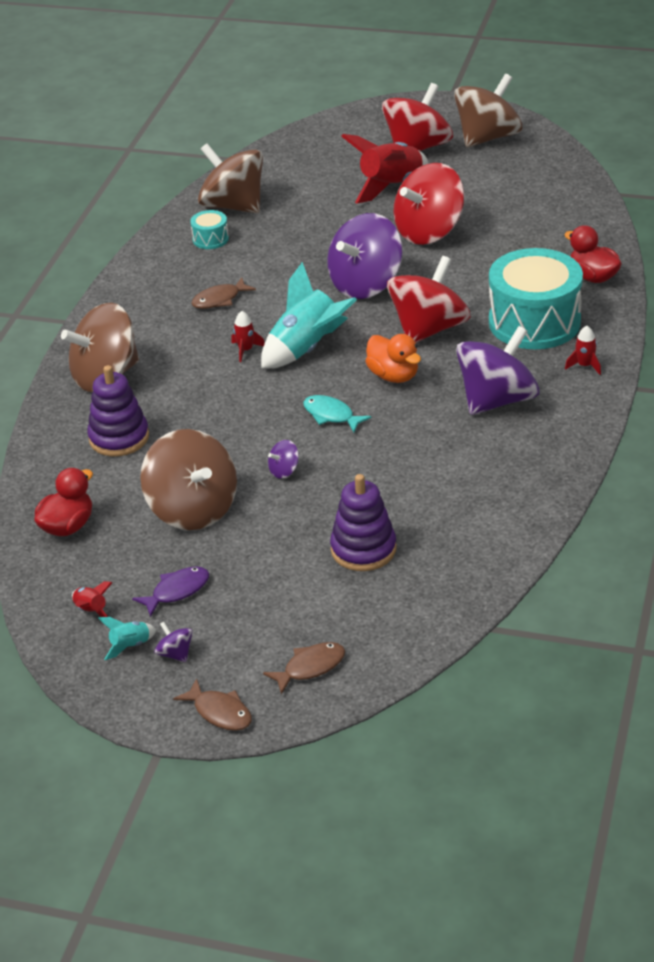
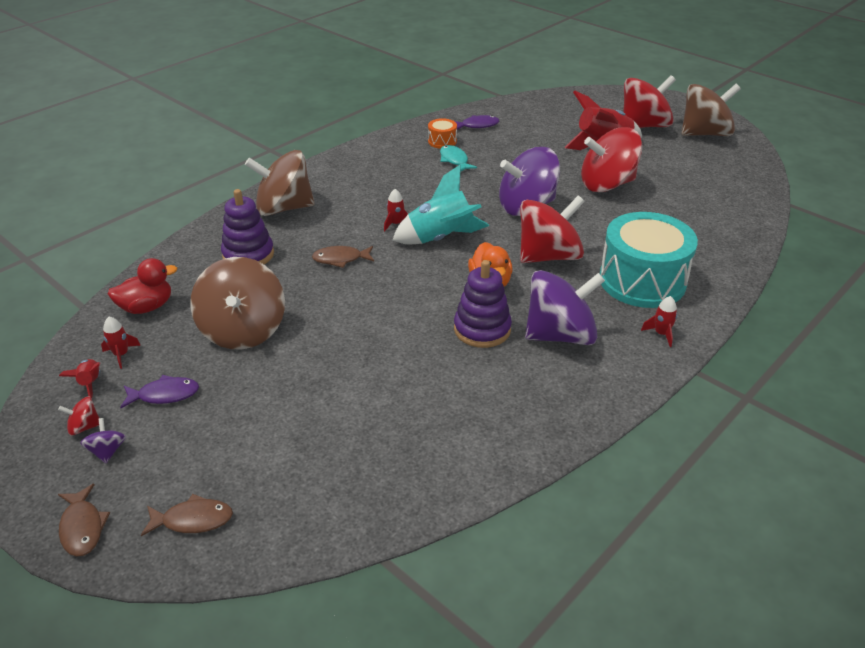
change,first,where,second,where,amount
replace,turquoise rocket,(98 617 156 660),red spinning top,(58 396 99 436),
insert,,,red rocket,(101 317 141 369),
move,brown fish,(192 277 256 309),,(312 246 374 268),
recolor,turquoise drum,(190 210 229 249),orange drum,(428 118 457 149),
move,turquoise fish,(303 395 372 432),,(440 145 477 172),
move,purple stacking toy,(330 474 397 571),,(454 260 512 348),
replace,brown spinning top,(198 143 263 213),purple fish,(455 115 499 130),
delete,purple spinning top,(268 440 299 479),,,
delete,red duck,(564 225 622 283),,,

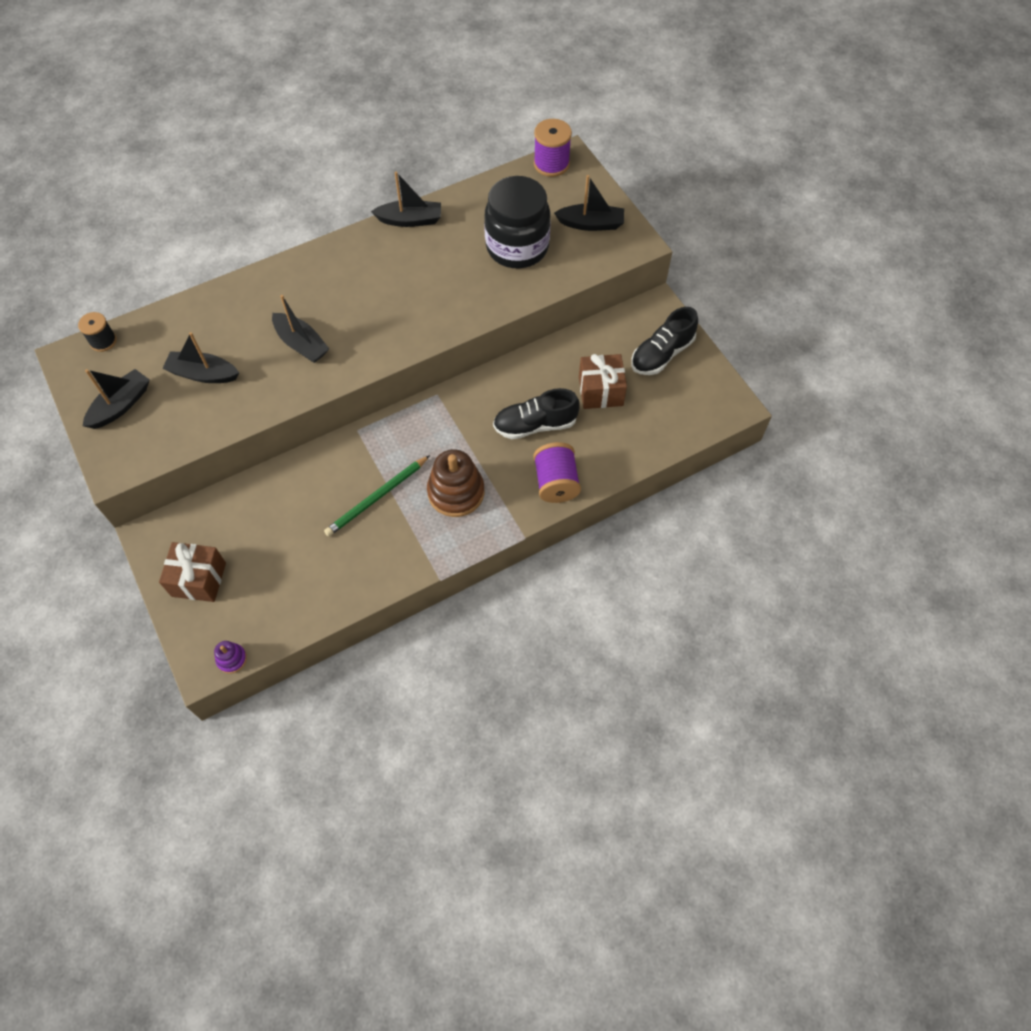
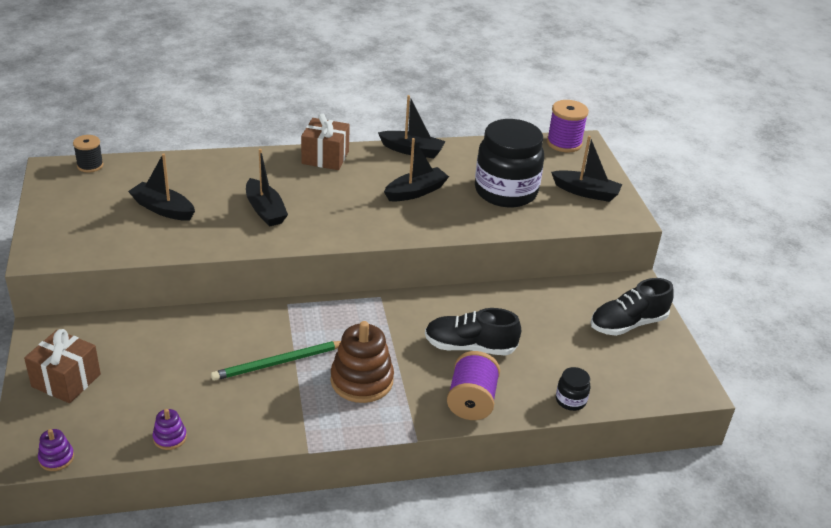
change,first,where,second,where,amount
insert,,,purple stacking toy,(153 409 187 450),
move,brown gift,(579 354 627 409),,(301 113 350 170),
move,black boat,(83 369 150 429),,(384 138 449 201),
insert,,,black jar,(556 367 590 411),

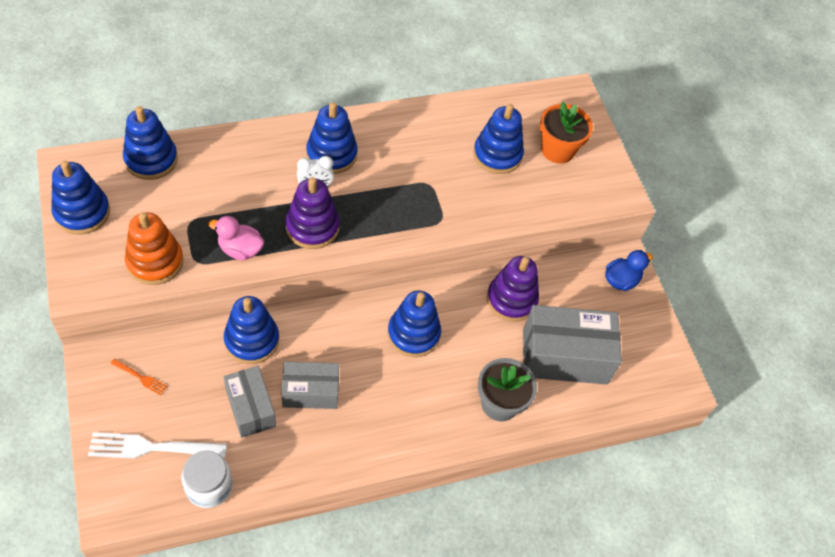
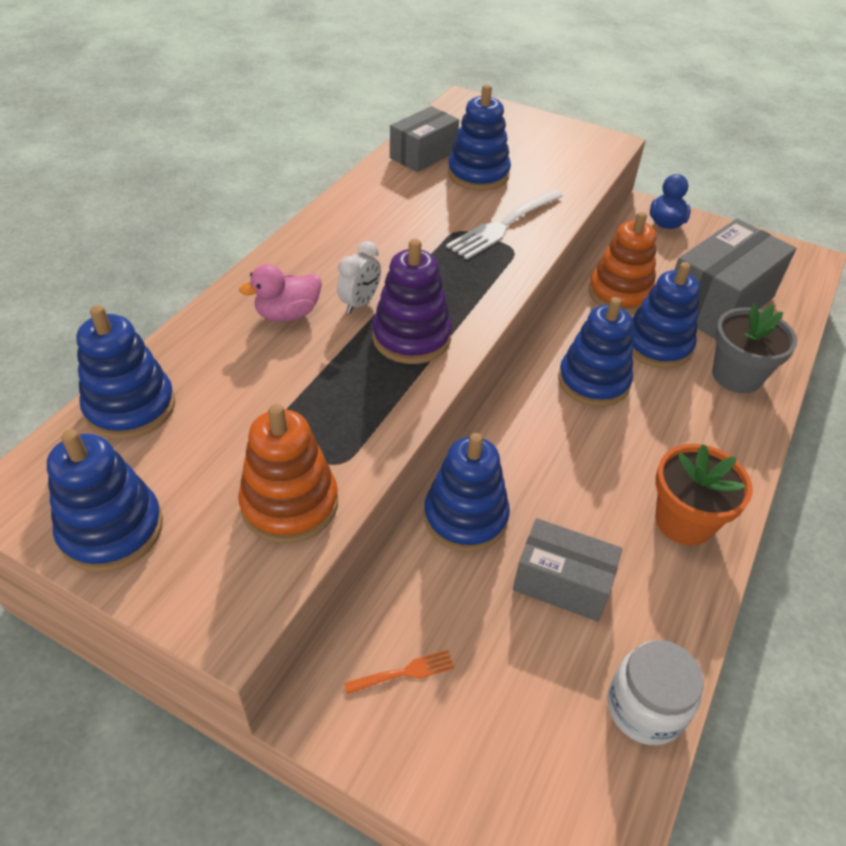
change,first,where,second,where,amount
move,pink duck,(209 216 264 260),,(239 264 322 322),
move,grey box,(281 362 339 409),,(390 106 459 172),
move,white fork,(88 432 227 459),,(446 189 563 259),
recolor,purple stacking toy,(487 256 539 321),orange stacking toy,(588 212 656 314),
move,blue stacking toy,(306 102 358 174),,(632 262 700 368),
move,orange flower pot,(540 102 593 164),,(655 444 753 546),

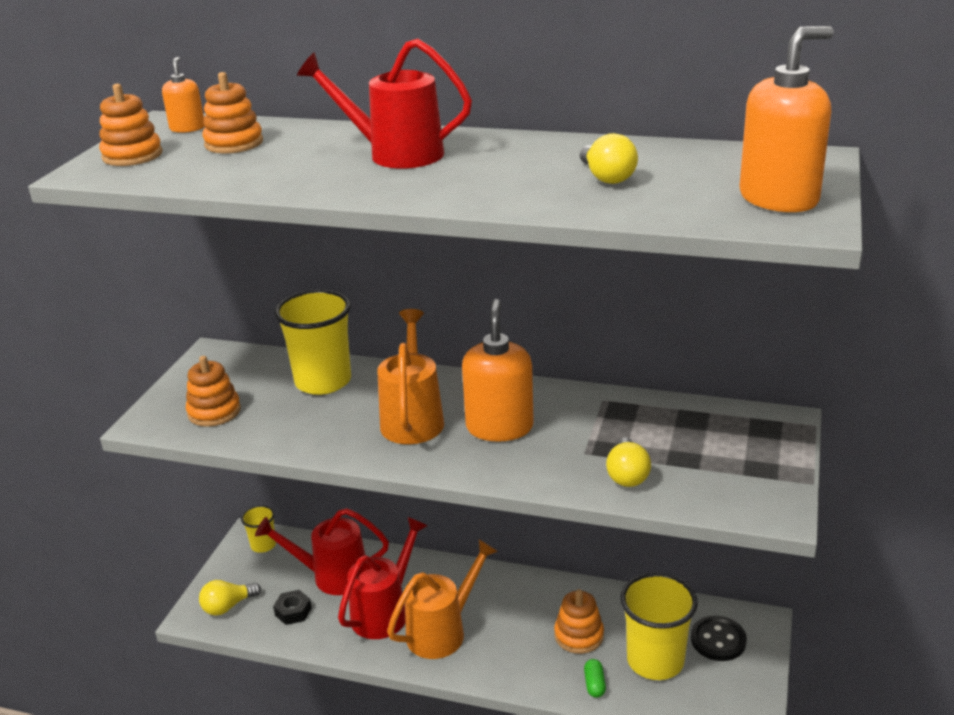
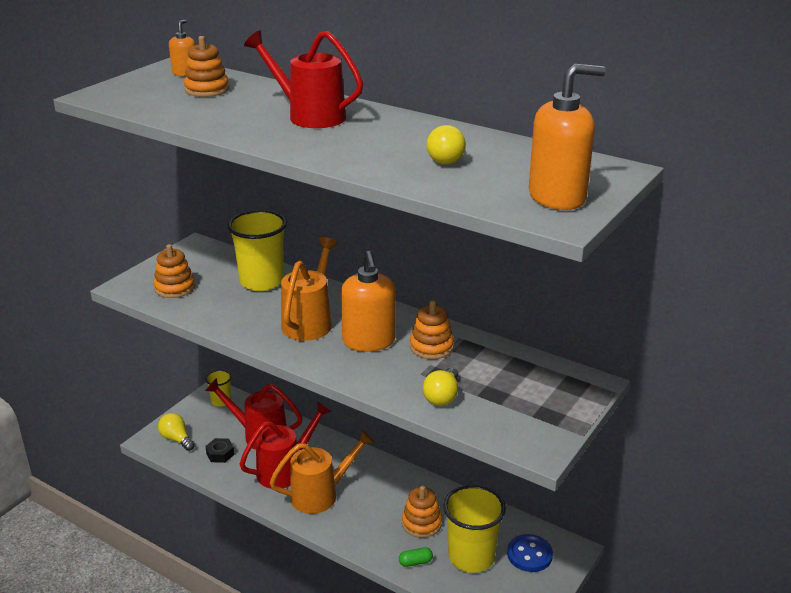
change,first,where,second,where,amount
rotate,yellow light bulb,(199 580 261 616),,(158 413 195 451),60 degrees clockwise
rotate,orange soap dispenser,(462 299 534 442),,(341 251 396 352),150 degrees clockwise
rotate,green capsule,(584 659 606 698),,(399 547 433 567),60 degrees clockwise
move,orange stacking toy,(99 84 163 166),,(410 300 454 359),
recolor,black button,(691 616 747 661),blue button,(507 534 553 572),

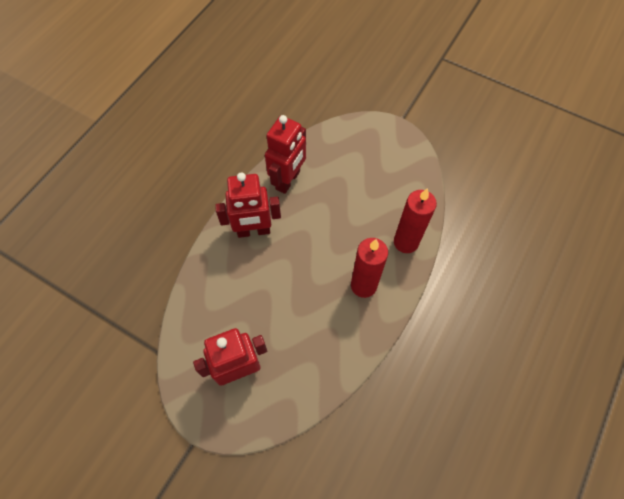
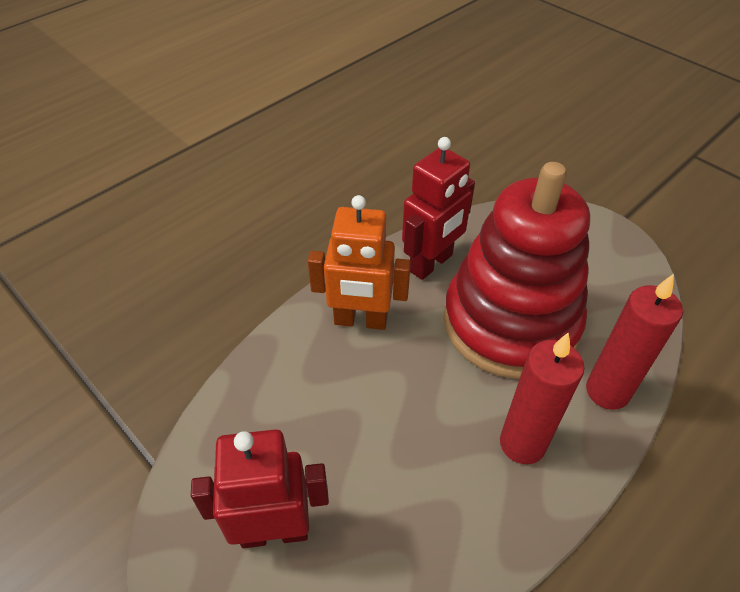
change,first,where,second,where,amount
recolor,red robot,(215 173 281 238),orange robot,(308 195 411 330),
insert,,,red stacking toy,(443 162 590 379),

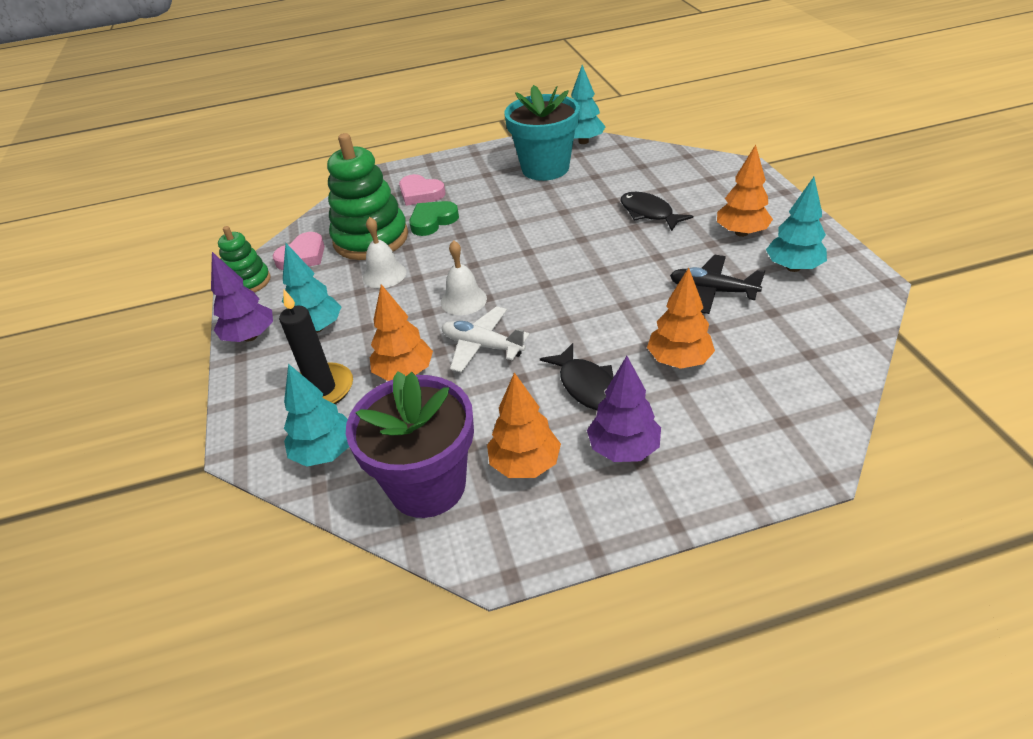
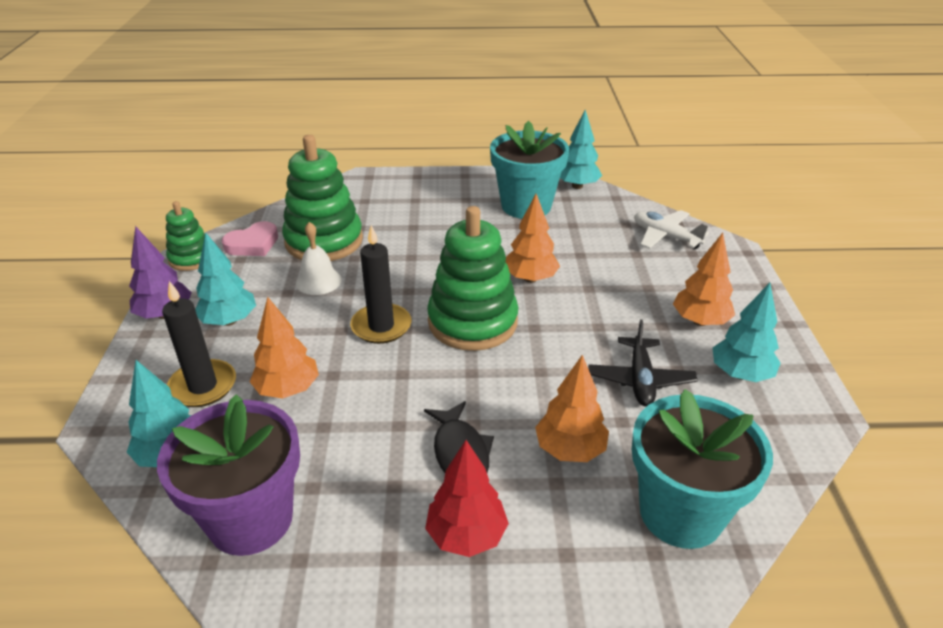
change,first,where,second,where,amount
replace,white bell,(441 240 487 315),black candle,(350 225 411 344),
recolor,purple tree,(587 356 661 462),red tree,(425 440 509 557),
insert,,,green stacking toy,(427 206 519 351),
move,orange tree,(487 372 561 478),,(506 194 560 283),
rotate,black plane,(670 255 765 314),,(588 319 698 407),120 degrees counterclockwise
insert,,,turquoise flower pot,(632 389 773 549),
move,white plane,(442 306 530 373),,(634 210 709 249),
delete,pink heart,(399 174 446 206),,,
delete,green heart,(409 201 459 236),,,
delete,black fish,(621 192 693 231),,,

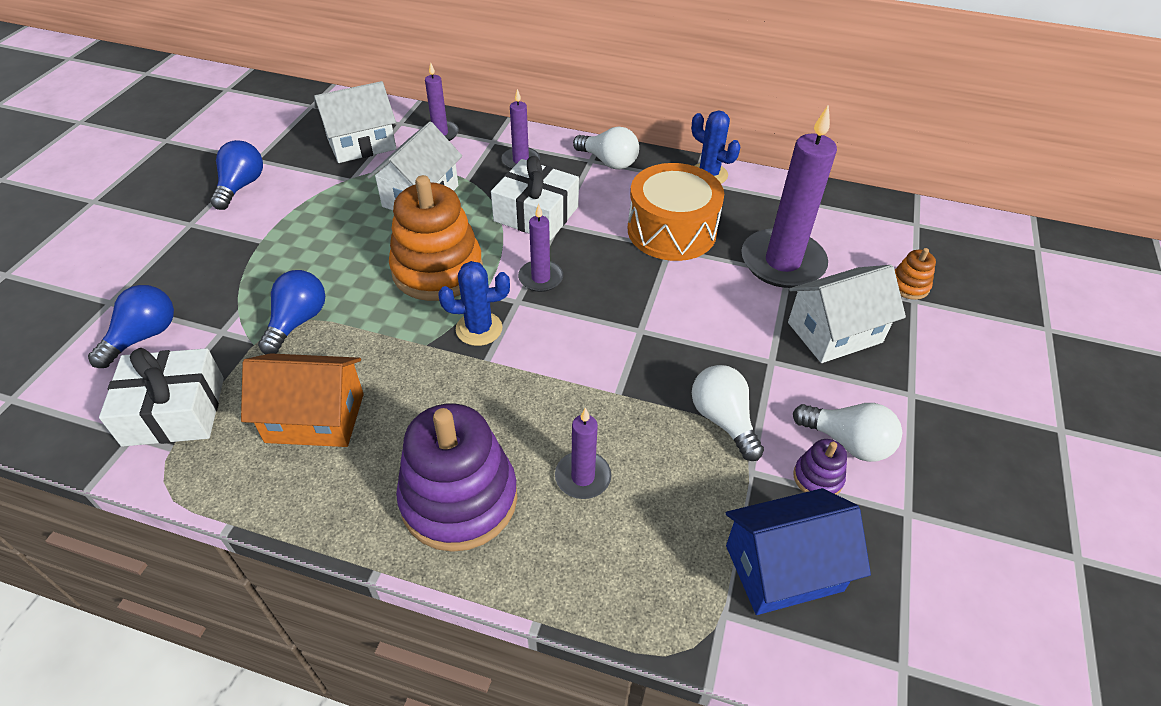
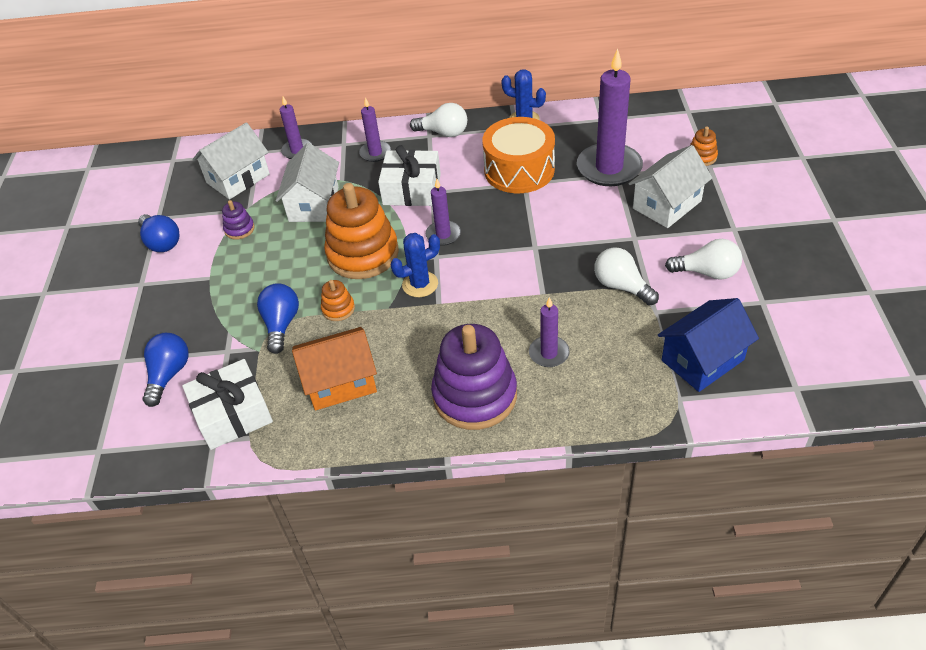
change,first,where,second,where,amount
rotate,blue light bulb,(210 140 263 210),,(138 214 180 252),150 degrees clockwise
move,purple stacking toy,(793 439 847 495),,(222 200 255 240),
insert,,,orange stacking toy,(321 280 355 321),

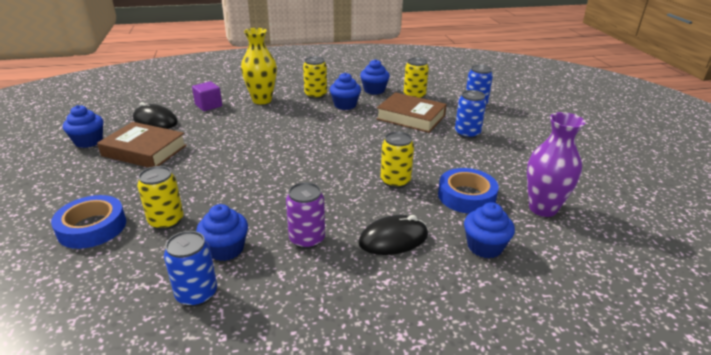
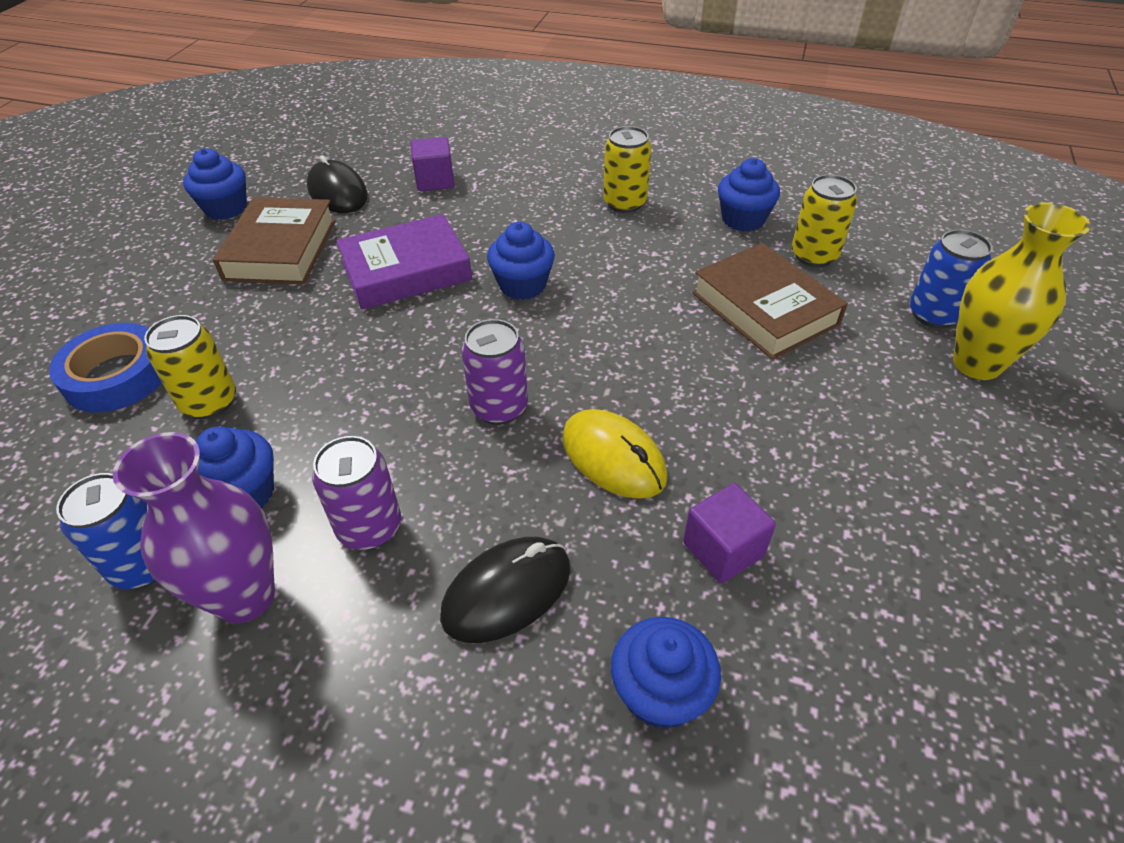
change,first,where,second,where,amount
move,purple vase,(527 112 585 217),,(113 432 275 623),
rotate,brown book,(97 122 187 168),,(213 197 336 284),45 degrees clockwise
insert,,,purple book,(336 214 472 309),
rotate,black mouse,(359 215 428 255),,(440 537 570 643),45 degrees counterclockwise
insert,,,purple can,(461 319 528 425),
move,blue cupcake,(330 73 361 110),,(487 222 555 300),
replace,yellow can,(381 131 414 188),yellow mouse,(562 409 668 499),
replace,blue tape,(438 168 499 214),purple cube,(683 483 776 583),
move,yellow vase,(241 28 277 104),,(953 202 1091 380),
delete,blue can,(455 90 486 139),,,

